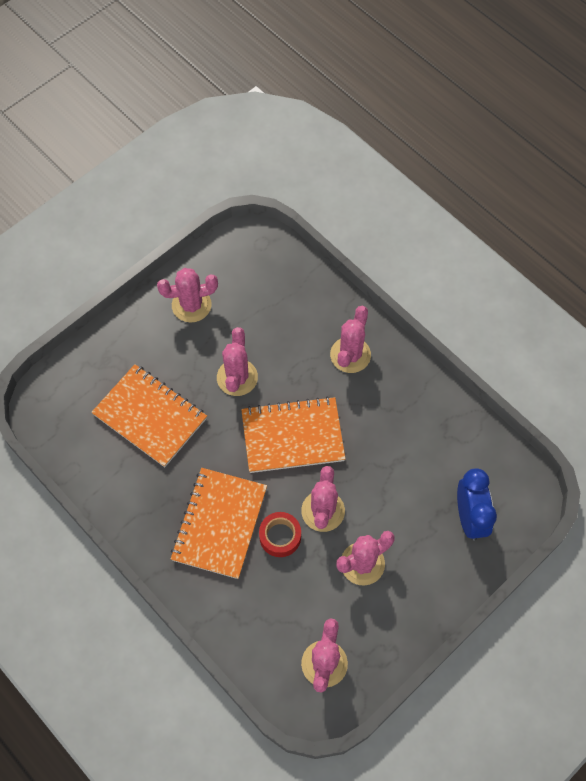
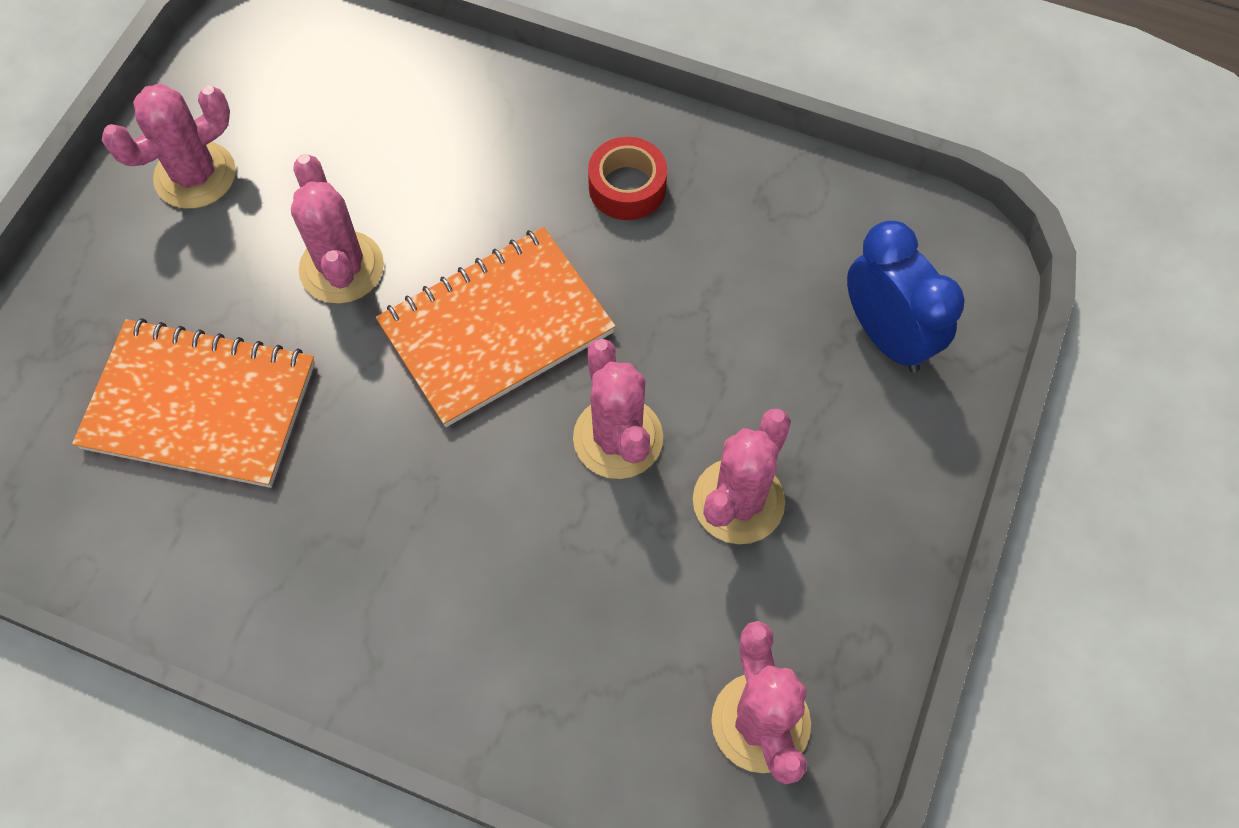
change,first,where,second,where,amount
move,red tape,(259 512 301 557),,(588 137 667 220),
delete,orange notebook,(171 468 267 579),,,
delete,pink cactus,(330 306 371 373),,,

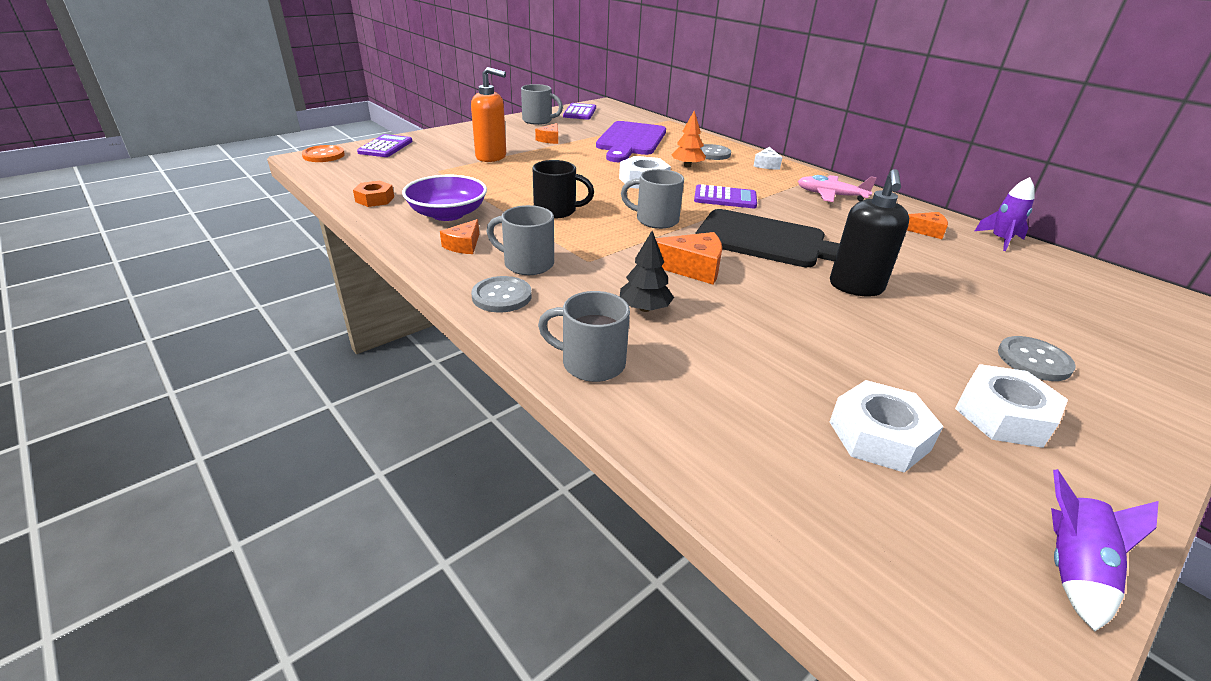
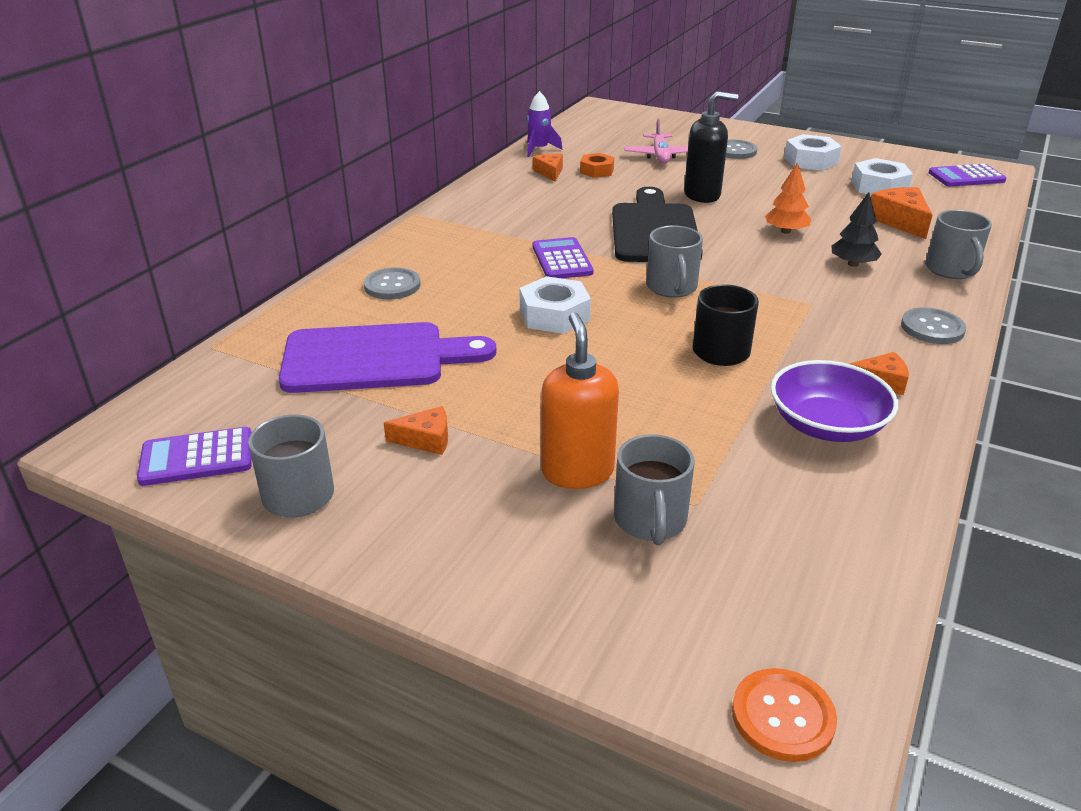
change,first,where,second,where,amount
move,orange nut,(353 181 394 207),,(580 153 614 178),
move,grey mug,(486 205 554 275),,(614 434 695 545),
move,pink plane,(798 175 877 202),,(624 118 688 163),
move,orange tree,(671 111 706 168),,(765 162 811 234),
move,orange cheese,(655 232 722 285),,(871 187 932 239),
move,purple calculator,(357 134 412 157),,(928 164 1006 187),
delete,white cheese,(754 147 783 169),,,
delete,purple rocket,(1051 469 1159 632),,,

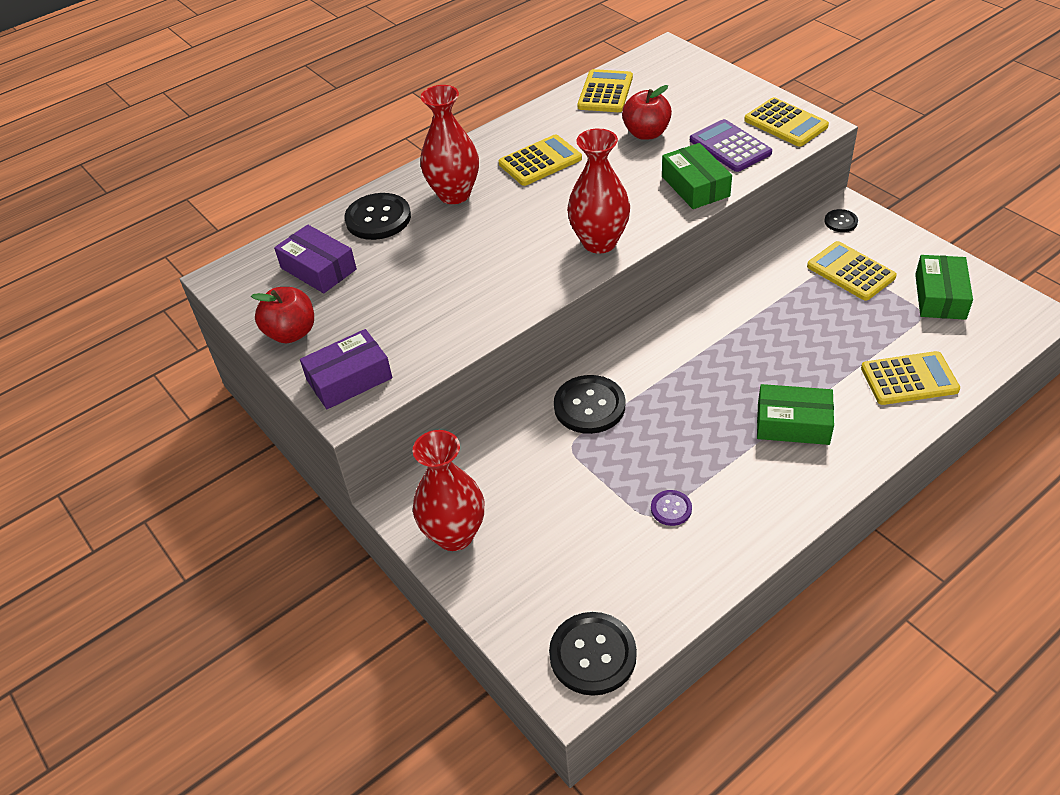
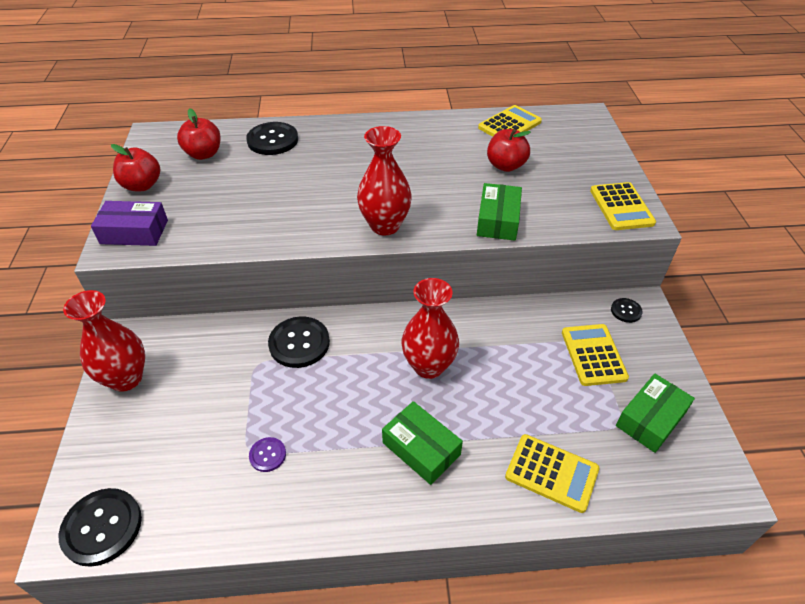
change,first,where,second,where,amount
replace,purple box,(274 224 357 293),red apple,(177 108 221 160),
move,red vase,(420 85 479 204),,(402 278 459 379),
delete,yellow calculator,(499 135 582 186),,,
delete,purple calculator,(690 119 772 172),,,

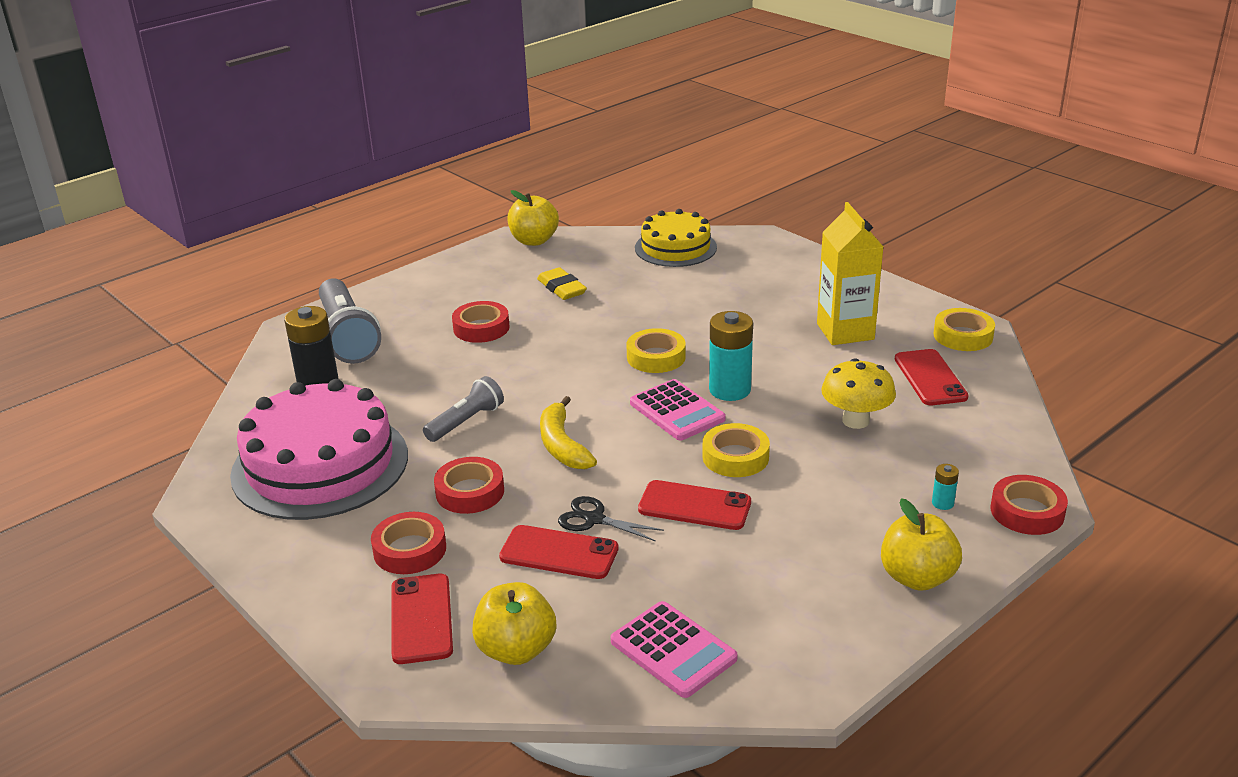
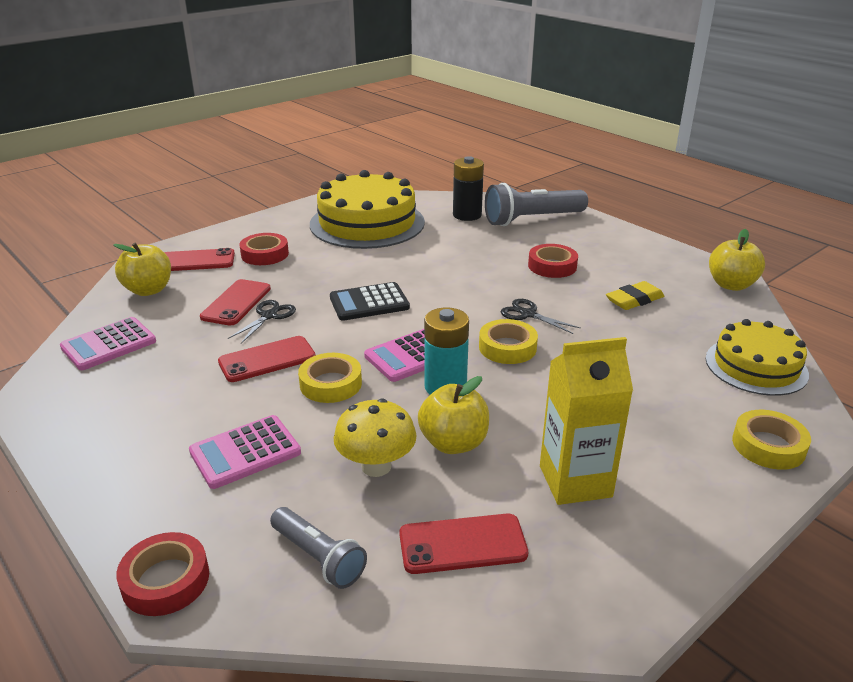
change,first,where,second,where,amount
insert,,,pink calculator,(189 415 301 489),
rotate,red phone,(638 480 751 530),,(218 336 316 382),45 degrees clockwise
move,grey flashlight,(423 376 504 442),,(270 507 367 589),
recolor,pink cake,(230 379 408 520),yellow cake,(310 170 425 249),
replace,yellow banana,(540 396 597 469),black calculator,(330 282 410 321),
move,yellow apple,(881 498 962 591),,(418 376 489 454),
insert,,,black scissors,(501 299 580 334),
move,yellow tape,(933 308 995 351),,(732 410 811 470),
delete,red tape,(434 457 504 514),,,
delete,turquoise battery,(932 464 959 510),,,

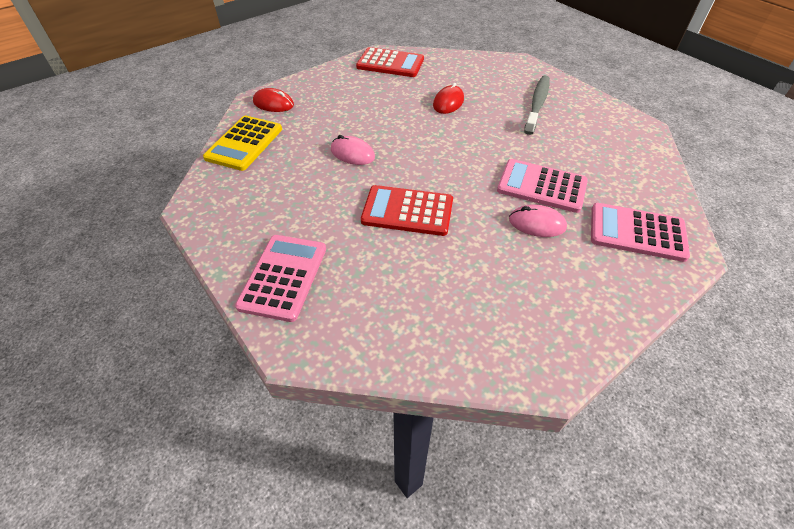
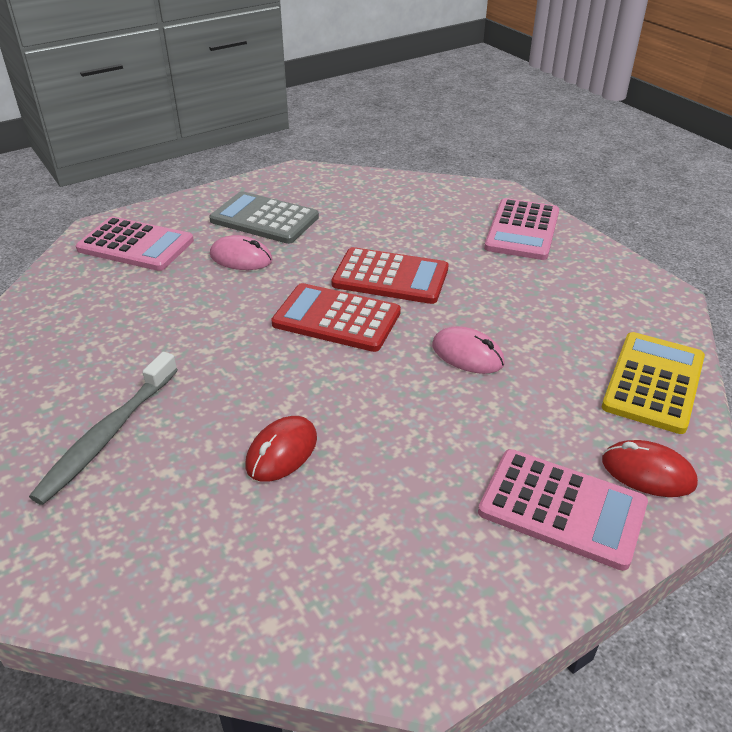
change,first,where,second,where,amount
insert,,,grey calculator,(209 191 319 244),
move,red calculator,(356 47 424 77),,(271 283 401 352),
move,pink calculator,(497 159 588 213),,(478 449 648 571),

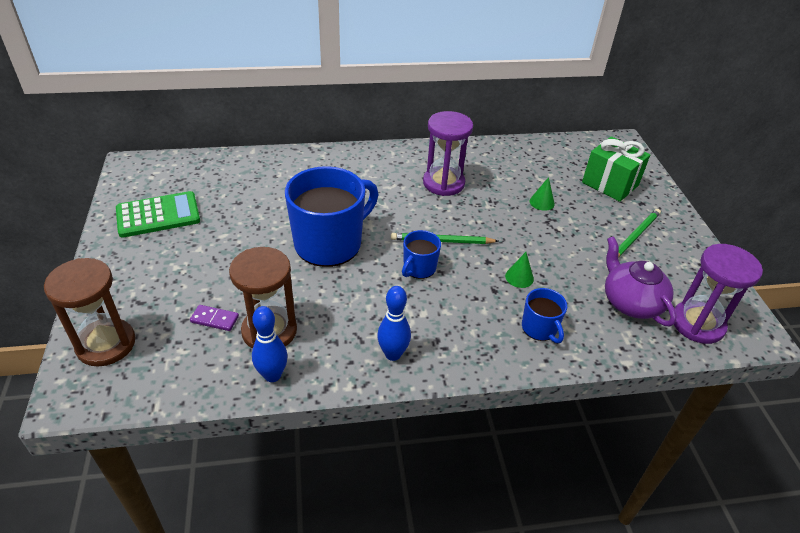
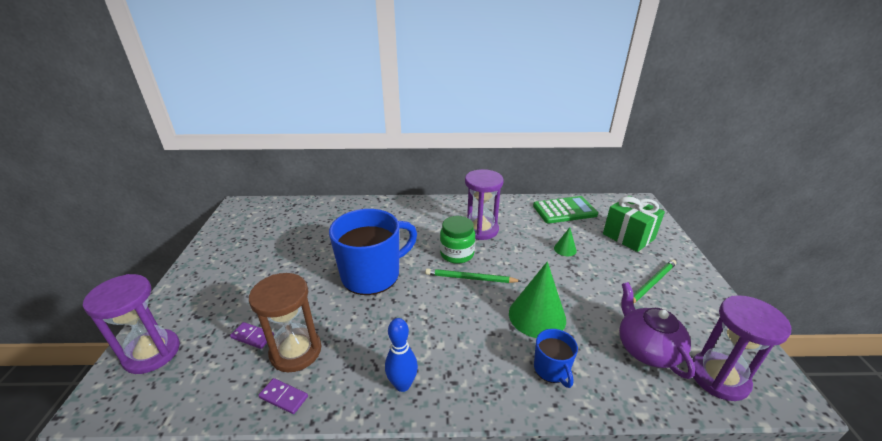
change,first,where,second,where,amount
recolor,brown hourglass,(44 258 136 367),purple hourglass,(83 274 180 374),
replace,blue bowling pin,(252 306 288 382),purple domino,(258 378 308 414),
insert,,,green jar,(440 216 475 264),
resize,green cone,(505 252 534 288),,(509 261 566 338),x2.12
move,green calculator,(116 191 200 238),,(533 196 598 223),
delete,blue mug,(402 230 441 279),,,

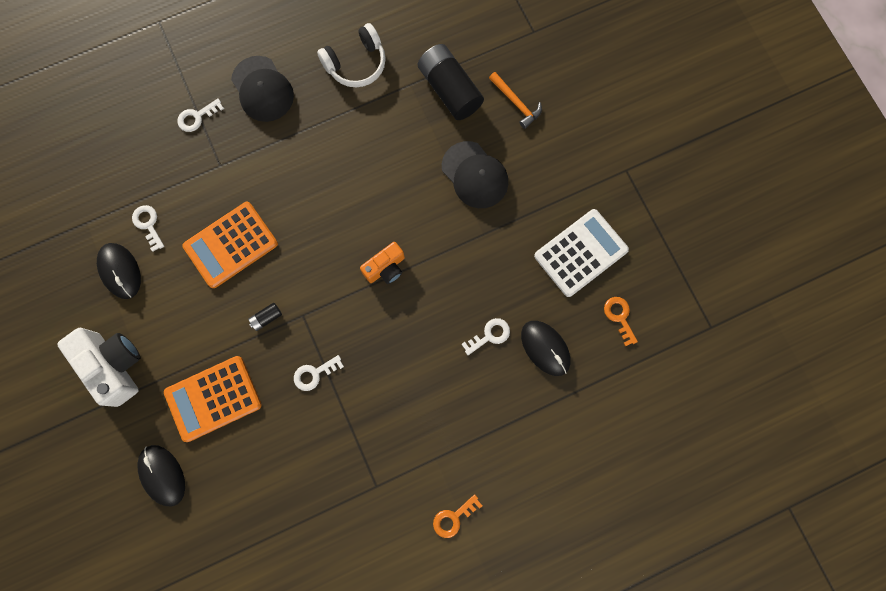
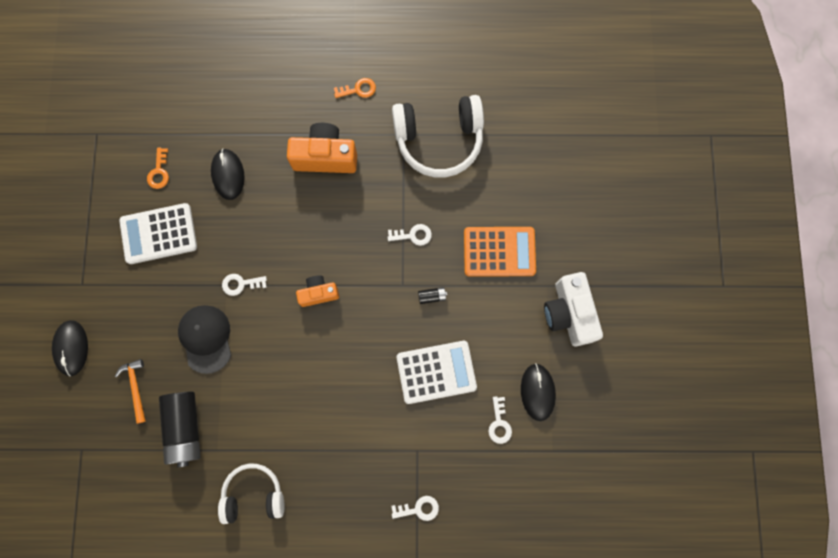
change,first,where,second,where,amount
move,black mouse,(137 445 185 506),,(52 320 88 376),
move,white key,(461 318 510 355),,(222 274 267 296),
insert,,,orange camera,(287 123 357 173),
insert,,,white headphones,(392 95 484 178),
recolor,orange calculator,(183 202 278 288),white calculator,(397 341 477 404),
delete,black cap,(231 56 294 122),,,

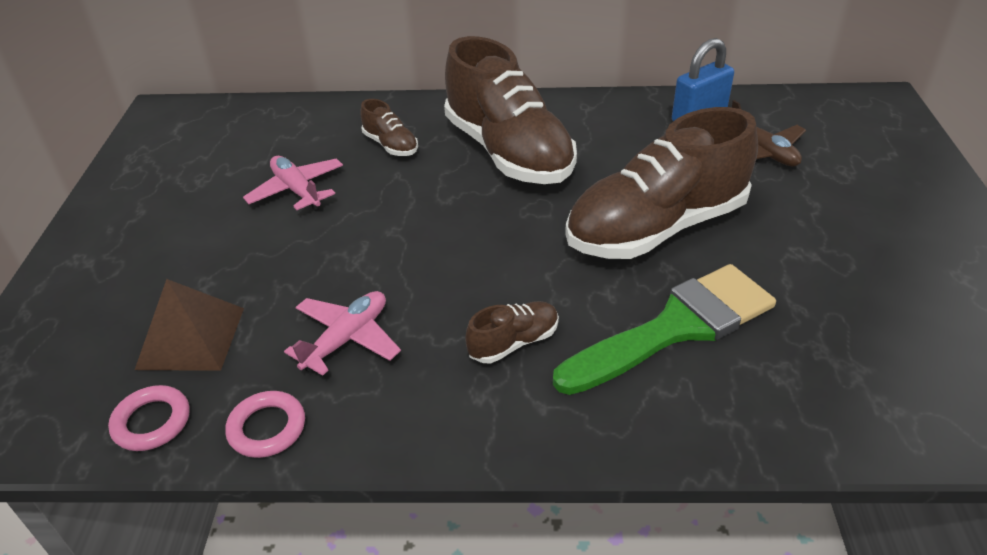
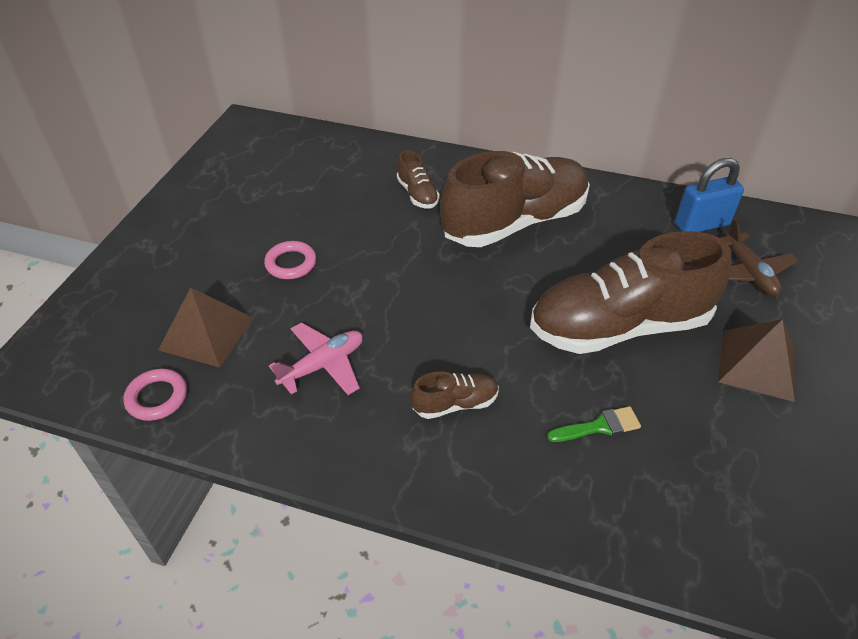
change,first,where,second,where,amount
move,pink ring,(225 391 305 458),,(264 241 316 279),
rotate,brown shoe,(444 36 577 184),,(440 151 590 247),105 degrees counterclockwise
resize,green brush,(553 264 776 395),,(547 406 641 442),x0.42
insert,,,brown pyramid,(718 319 796 402),
delete,pink plane,(243 156 343 211),,,

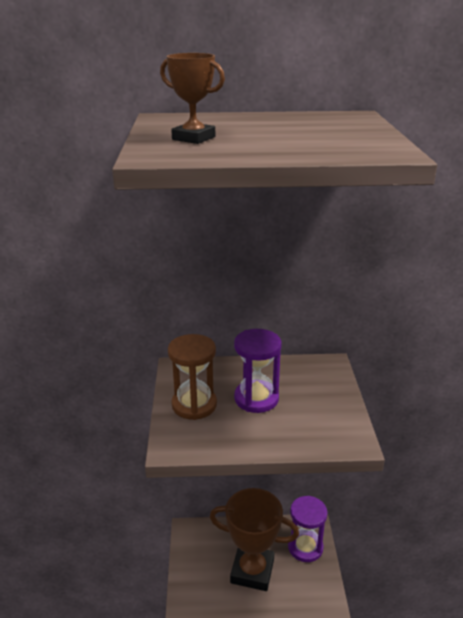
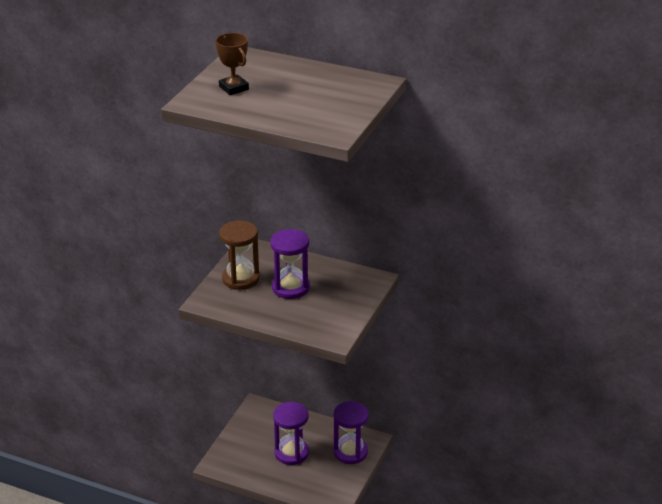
change,first,where,second,where,amount
replace,brown trophy,(210 488 299 591),purple hourglass,(273 402 309 465),

